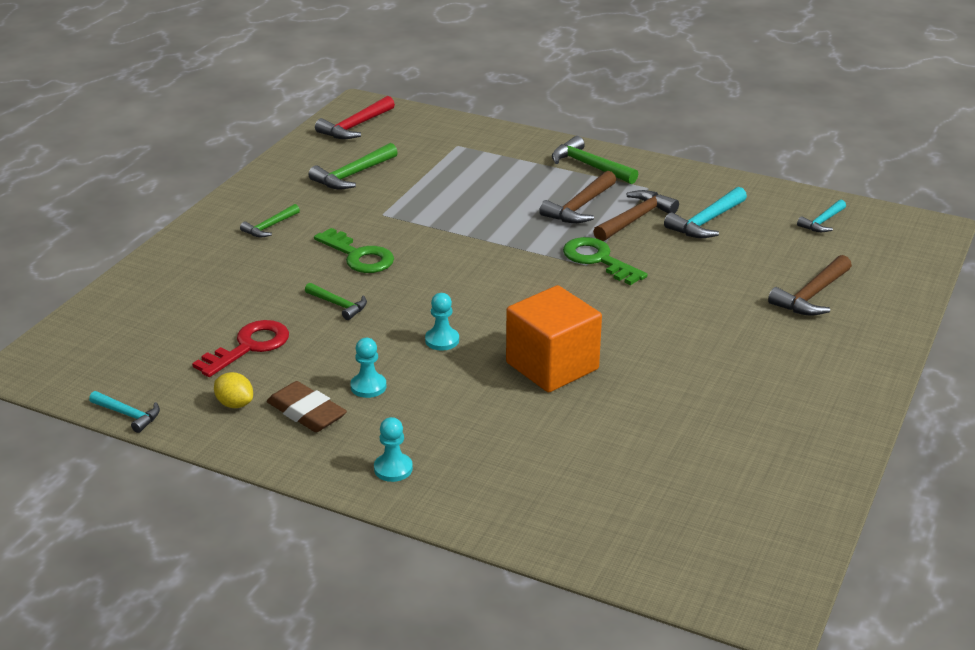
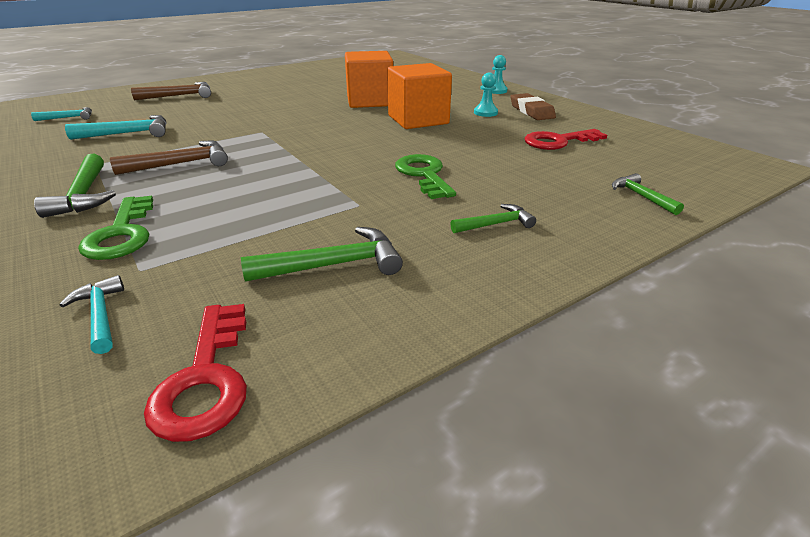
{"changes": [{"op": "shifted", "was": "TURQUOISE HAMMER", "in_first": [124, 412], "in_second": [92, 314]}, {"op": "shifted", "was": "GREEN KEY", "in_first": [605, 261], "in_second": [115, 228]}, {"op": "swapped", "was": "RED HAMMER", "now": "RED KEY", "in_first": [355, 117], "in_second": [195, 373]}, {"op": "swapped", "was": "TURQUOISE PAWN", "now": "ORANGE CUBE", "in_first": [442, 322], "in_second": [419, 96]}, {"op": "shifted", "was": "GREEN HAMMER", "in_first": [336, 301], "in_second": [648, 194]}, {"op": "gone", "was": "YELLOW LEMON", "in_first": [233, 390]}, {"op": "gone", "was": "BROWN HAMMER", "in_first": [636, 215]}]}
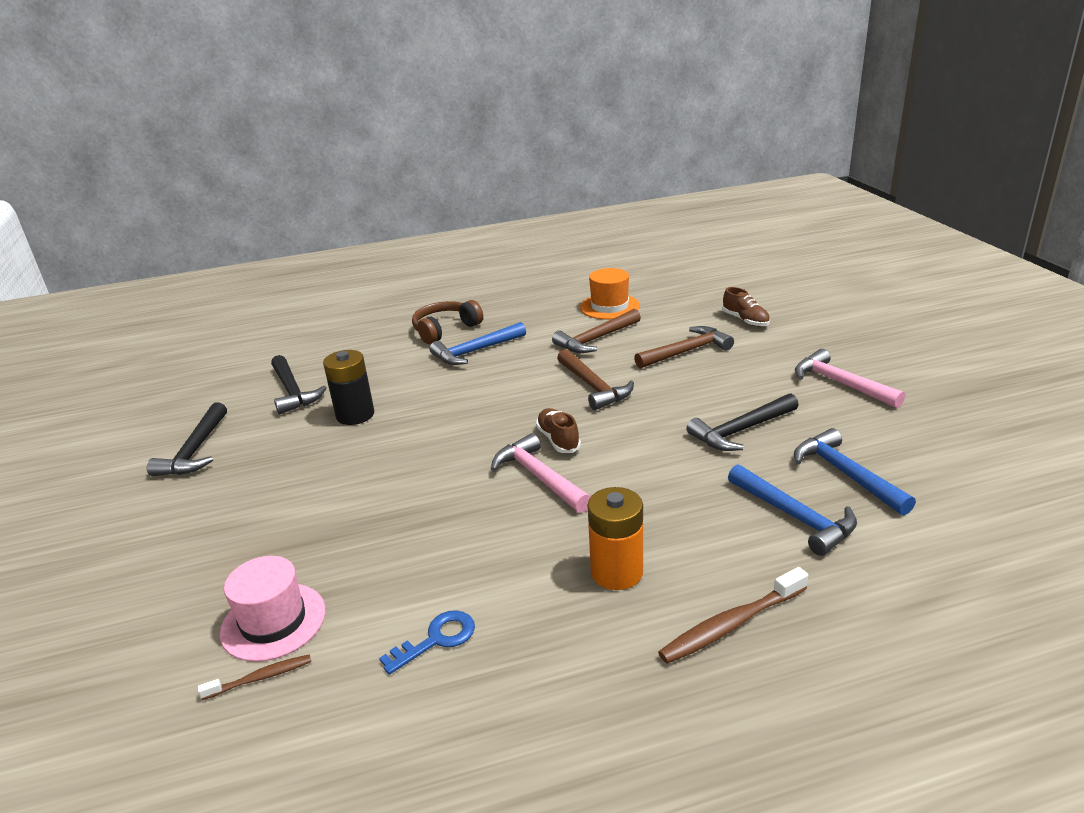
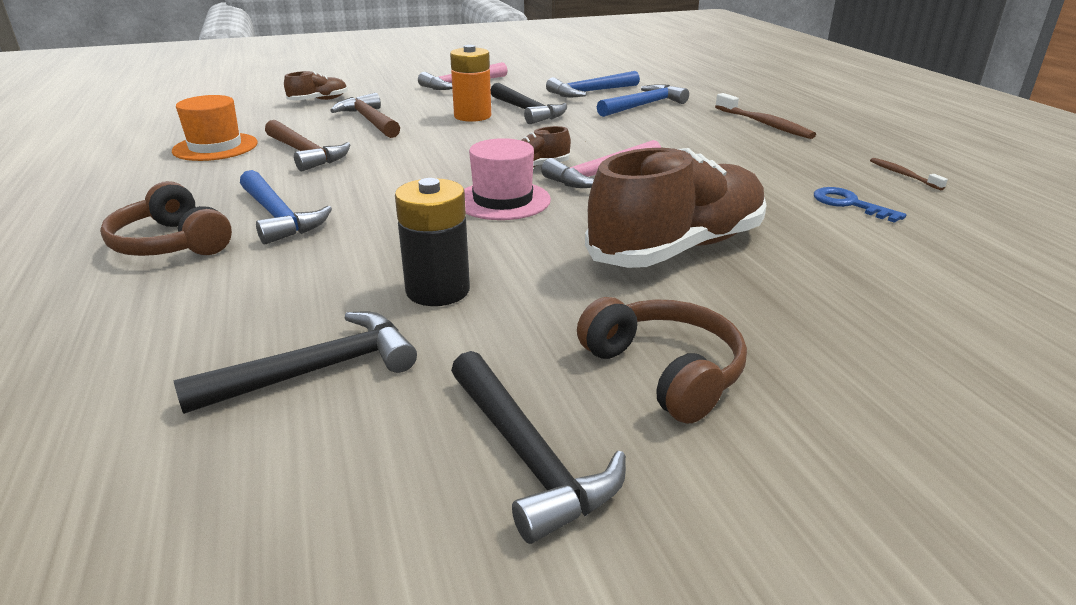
{"changes": [{"op": "shifted", "was": "ORANGE BATTERY", "in_first": [615, 538], "in_second": [470, 83]}, {"op": "rotated", "was": "BLACK HAMMER", "in_first": [187, 439], "in_second": [538, 447], "clockwise": 60}, {"op": "shifted", "was": "PINK HAT", "in_first": [272, 609], "in_second": [507, 179]}, {"op": "new", "now": "BROWN HEADPHONES", "in_second": [662, 360]}, {"op": "new", "now": "BROWN SHOE", "in_second": [676, 208]}, {"op": "shifted", "was": "BROWN TOOTHBRUSH", "in_first": [254, 677], "in_second": [909, 174]}, {"op": "gone", "was": "BROWN HAMMER", "in_first": [595, 379]}]}
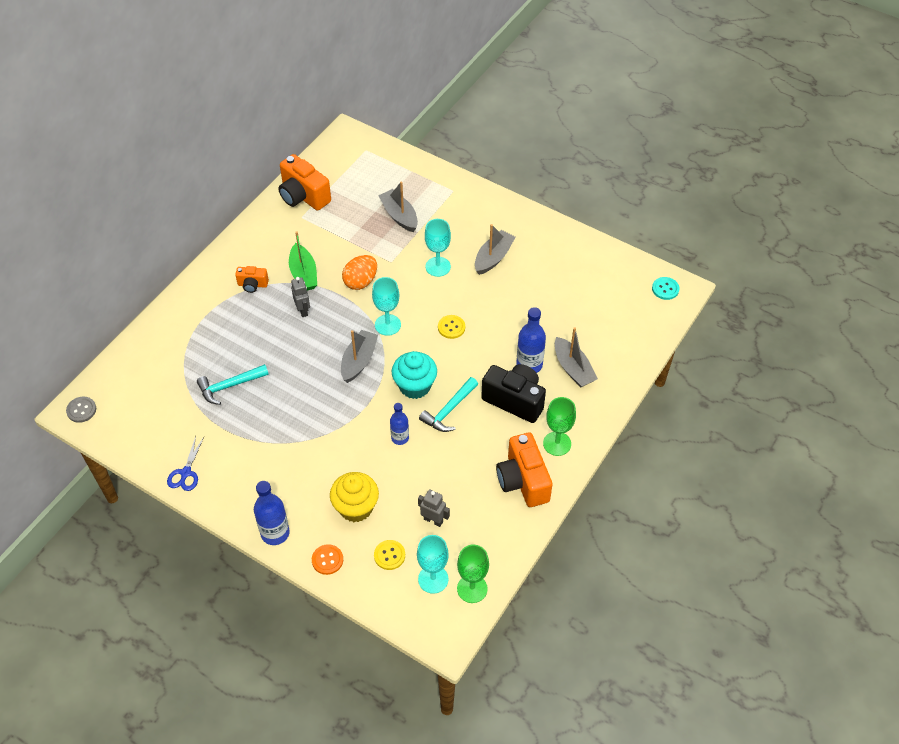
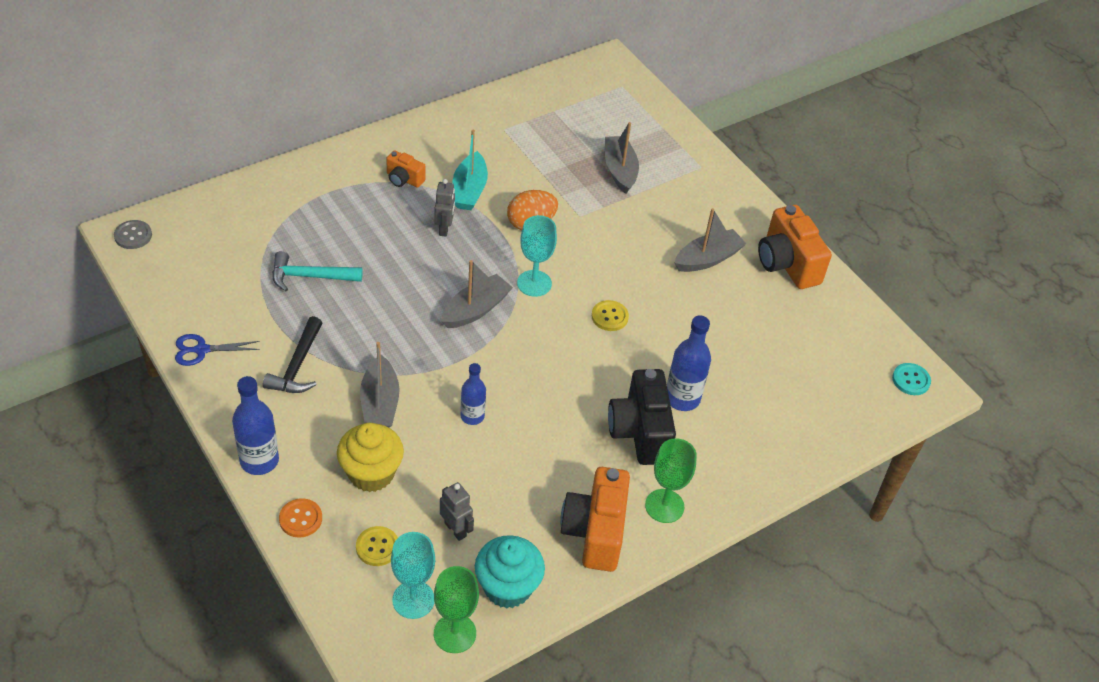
{"changes": [{"op": "rotated", "was": "BLUE SCISSORS", "in_first": [185, 463], "in_second": [217, 350], "clockwise": 45}, {"op": "new", "now": "BLACK HAMMER", "in_second": [292, 354]}, {"op": "shifted", "was": "GREY BOAT", "in_first": [576, 357], "in_second": [380, 385]}, {"op": "repainted", "was": "GREEN BOAT", "now": "TURQUOISE BOAT", "in_first": [303, 260], "in_second": [470, 170]}, {"op": "shifted", "was": "TURQUOISE CUPCAKE", "in_first": [414, 375], "in_second": [510, 572]}, {"op": "rotated", "was": "BLACK CAMERA", "in_first": [513, 393], "in_second": [642, 417], "clockwise": -150}, {"op": "shifted", "was": "ORANGE CAMERA", "in_first": [304, 182], "in_second": [795, 247]}, {"op": "gone", "was": "TURQUOISE HAMMER", "in_first": [448, 404]}, {"op": "gone", "was": "TURQUOISE GOBLET", "in_first": [438, 248]}]}
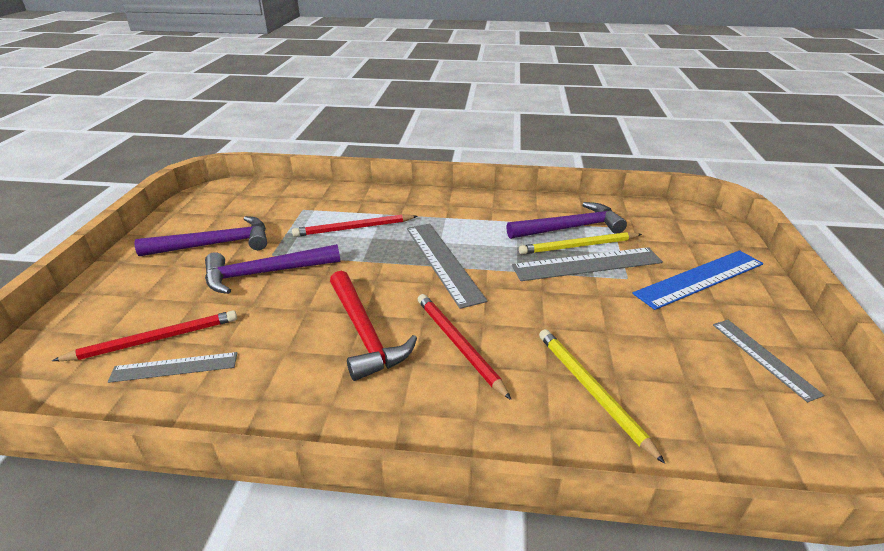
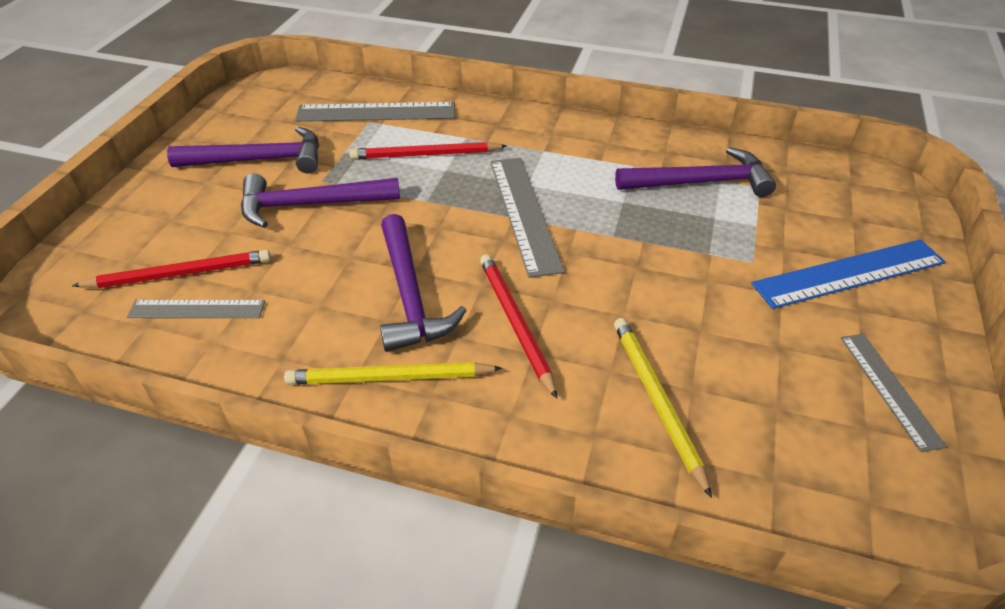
{"changes": [{"op": "shifted", "was": "YELLOW PENCIL", "in_first": [580, 243], "in_second": [393, 373]}, {"op": "shifted", "was": "GREY RULER", "in_first": [587, 264], "in_second": [375, 112]}, {"op": "repainted", "was": "RED HAMMER", "now": "PURPLE HAMMER", "in_first": [373, 326], "in_second": [423, 283]}]}
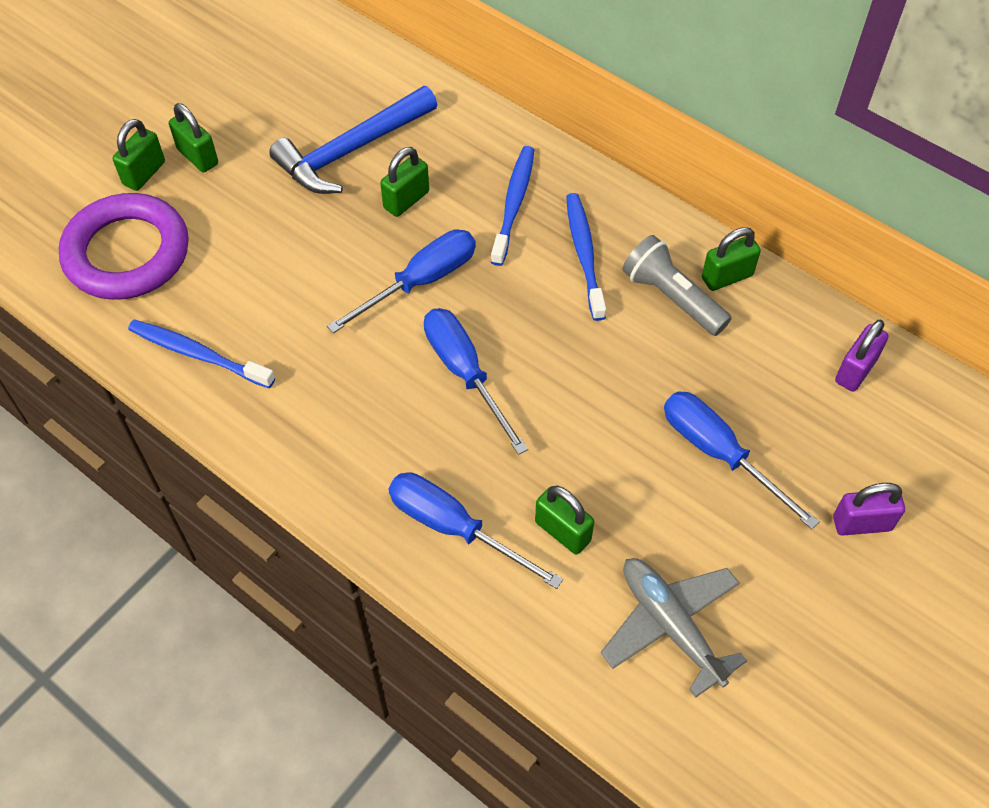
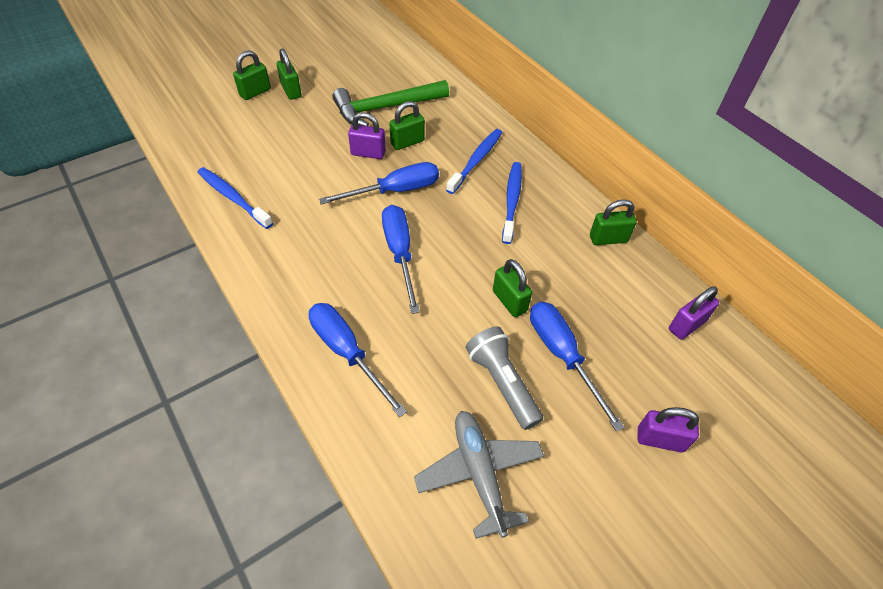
{"changes": [{"op": "repainted", "was": "BLUE HAMMER", "now": "GREEN HAMMER", "in_first": [353, 140], "in_second": [390, 103]}, {"op": "new", "now": "PURPLE PADLOCK", "in_second": [367, 135]}, {"op": "shifted", "was": "GREY FLASHLIGHT", "in_first": [677, 285], "in_second": [504, 378]}, {"op": "shifted", "was": "GREEN PADLOCK", "in_first": [564, 520], "in_second": [512, 288]}, {"op": "gone", "was": "PURPLE RING", "in_first": [124, 246]}]}
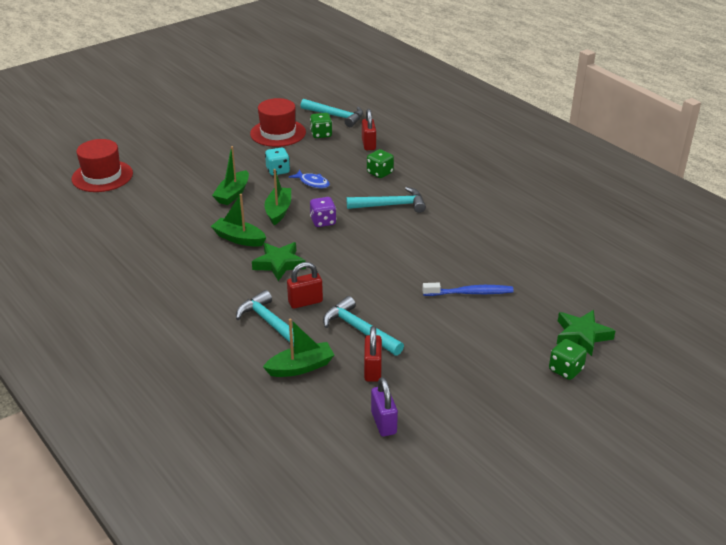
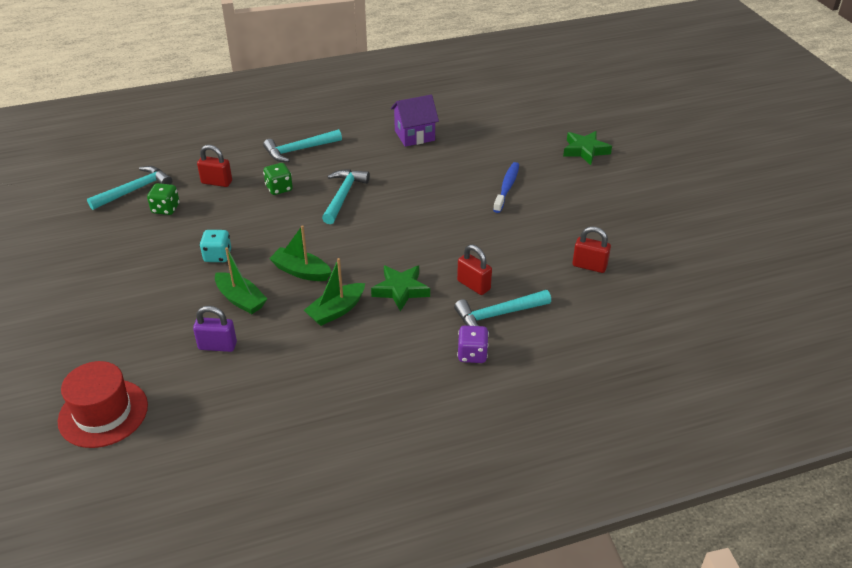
{"changes": [{"op": "shifted", "was": "PURPLE PADLOCK", "in_first": [384, 406], "in_second": [215, 329]}, {"op": "shifted", "was": "TURQUOISE HAMMER", "in_first": [363, 326], "in_second": [302, 145]}, {"op": "new", "now": "PURPLE HOUSE", "in_second": [415, 121]}, {"op": "rotated", "was": "RED PADLOCK", "in_first": [305, 285], "in_second": [474, 269], "clockwise": -45}, {"op": "shifted", "was": "PURPLE DICE", "in_first": [323, 212], "in_second": [473, 344]}, {"op": "gone", "was": "RED HAT", "in_first": [278, 122]}, {"op": "gone", "was": "GREEN BOAT", "in_first": [298, 348]}, {"op": "gone", "was": "BLUE FISH", "in_first": [309, 178]}, {"op": "gone", "was": "GREEN DICE", "in_first": [568, 359]}]}
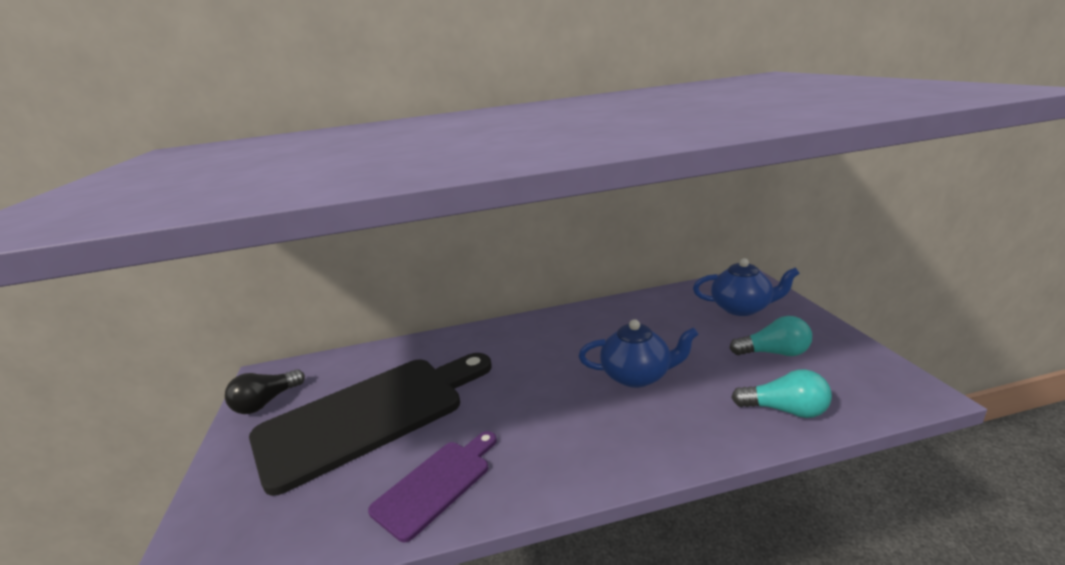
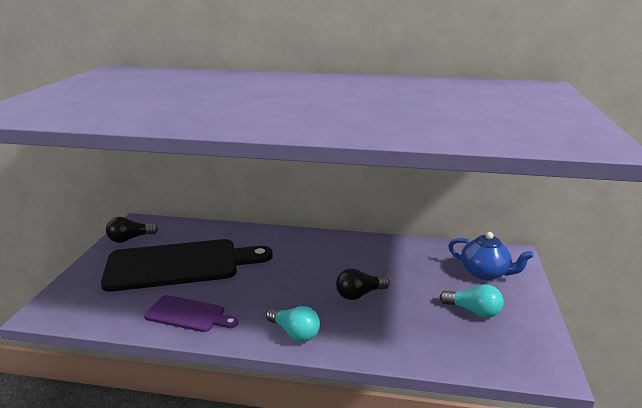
{"changes": [{"op": "rotated", "was": "PURPLE CUTTING BOARD", "in_first": [432, 486], "in_second": [191, 313], "clockwise": 45}, {"op": "shifted", "was": "TURQUOISE LIGHT BULB", "in_first": [781, 393], "in_second": [293, 324]}, {"op": "swapped", "was": "BLUE TEAPOT", "now": "BLACK LIGHT BULB", "in_first": [639, 353], "in_second": [363, 284]}]}
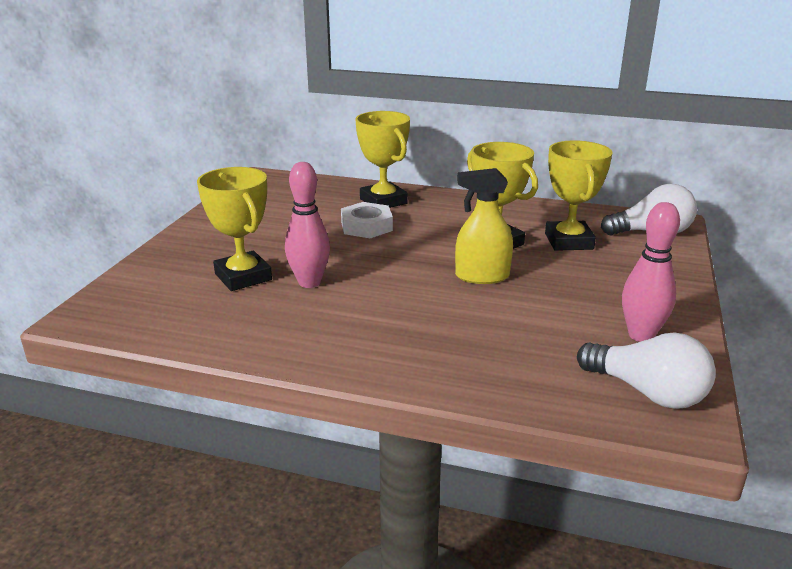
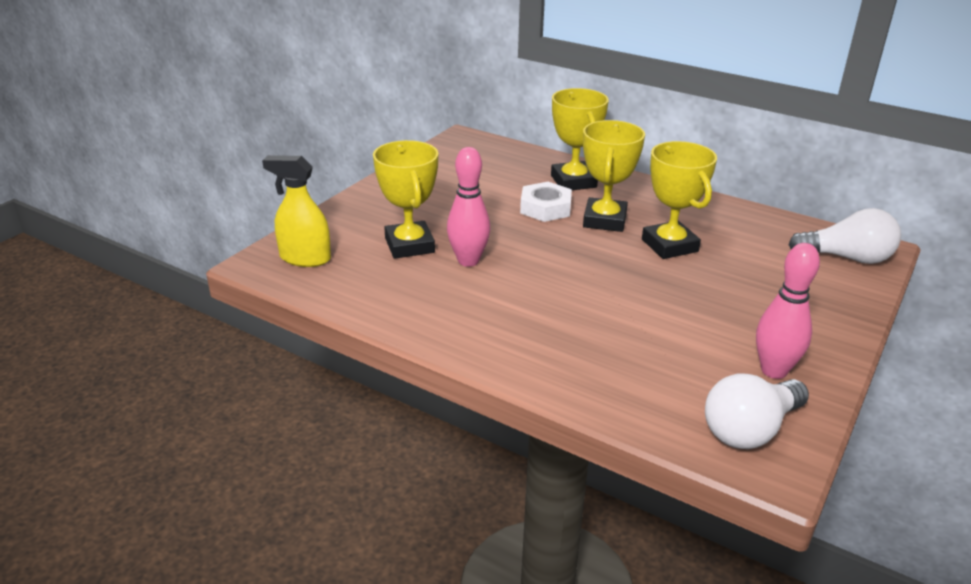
{"changes": [{"op": "shifted", "was": "YELLOW SPRAY BOTTLE", "in_first": [484, 226], "in_second": [296, 211]}, {"op": "shifted", "was": "YELLOW TROPHY", "in_first": [578, 195], "in_second": [614, 176]}, {"op": "rotated", "was": "WHITE LIGHT BULB", "in_first": [646, 370], "in_second": [757, 411], "clockwise": 90}]}
